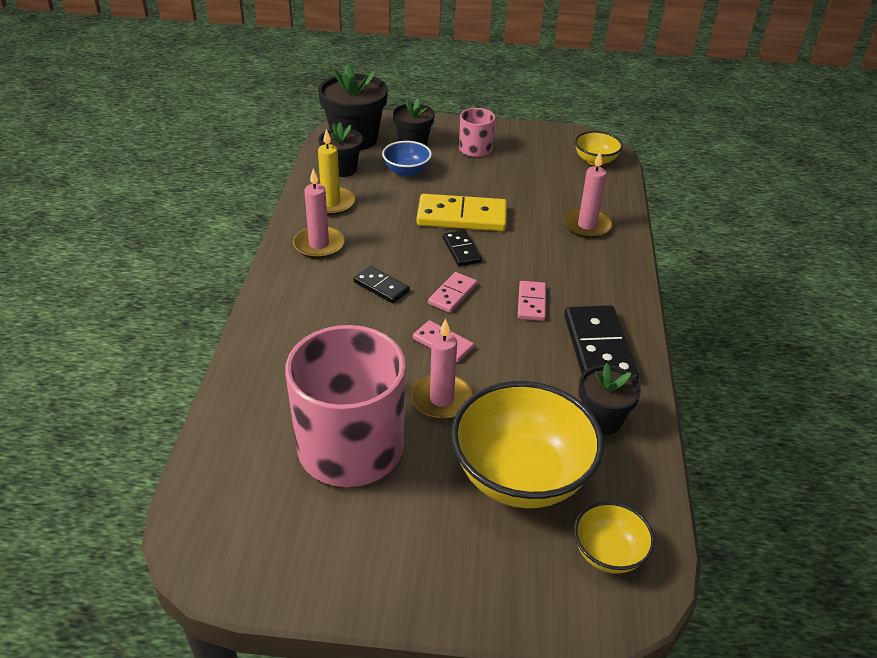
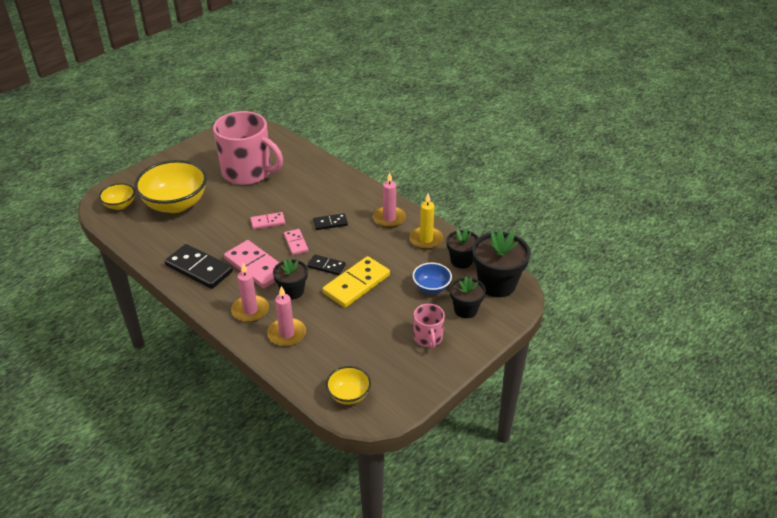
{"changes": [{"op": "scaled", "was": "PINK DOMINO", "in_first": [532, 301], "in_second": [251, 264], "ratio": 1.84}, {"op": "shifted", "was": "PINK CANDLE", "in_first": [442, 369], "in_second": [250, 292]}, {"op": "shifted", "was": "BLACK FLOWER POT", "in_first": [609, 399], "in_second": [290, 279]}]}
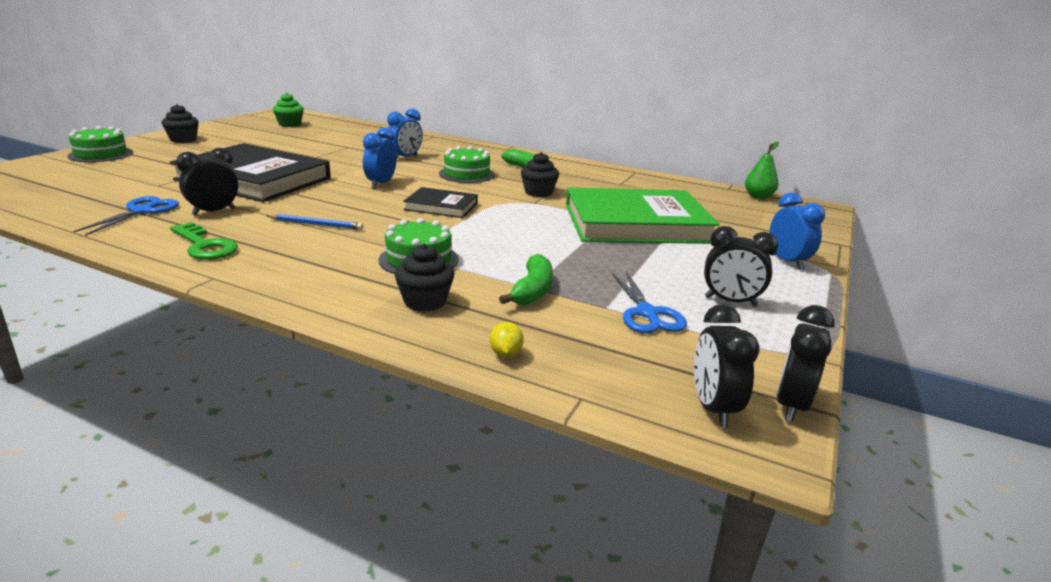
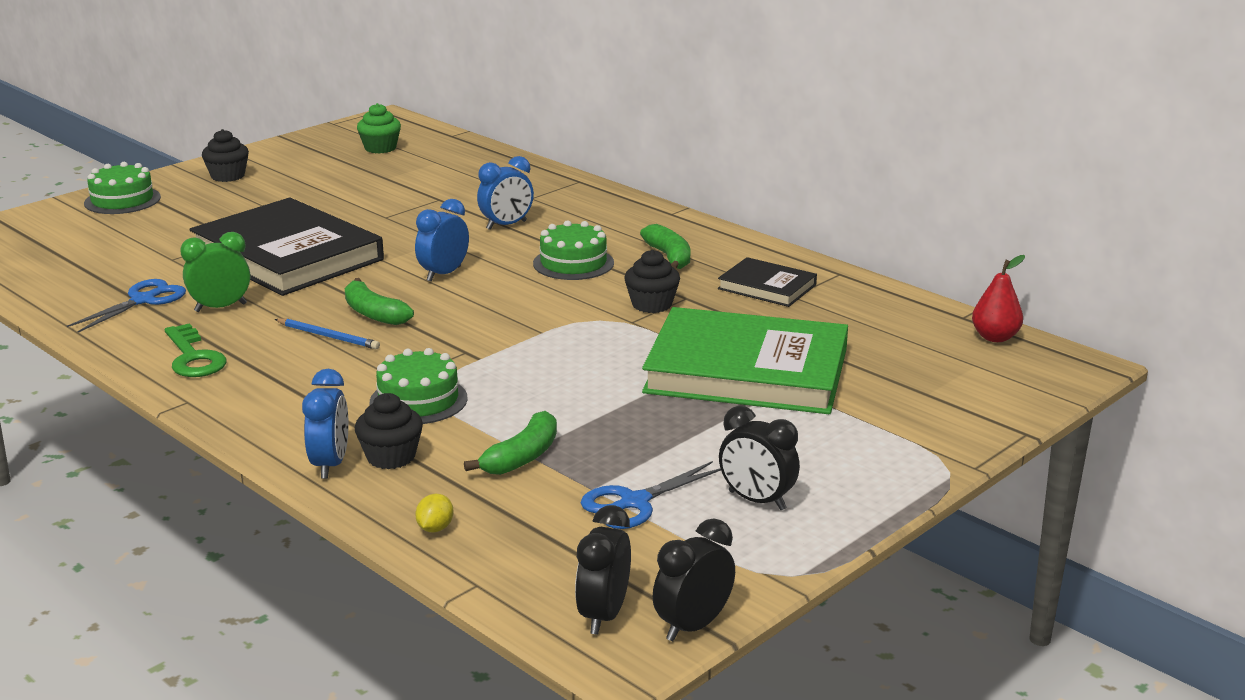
{"changes": [{"op": "repainted", "was": "BLACK CLOCK", "now": "GREEN CLOCK", "in_first": [207, 182], "in_second": [215, 272]}, {"op": "shifted", "was": "BLUE CLOCK", "in_first": [797, 231], "in_second": [325, 424]}, {"op": "new", "now": "GREEN BANANA", "in_second": [379, 301]}, {"op": "rotated", "was": "BLUE SCISSORS", "in_first": [649, 302], "in_second": [651, 495], "clockwise": 45}, {"op": "shifted", "was": "BLACK BOOK", "in_first": [440, 202], "in_second": [767, 282]}, {"op": "repainted", "was": "GREEN PEAR", "now": "RED PEAR", "in_first": [762, 170], "in_second": [998, 298]}]}
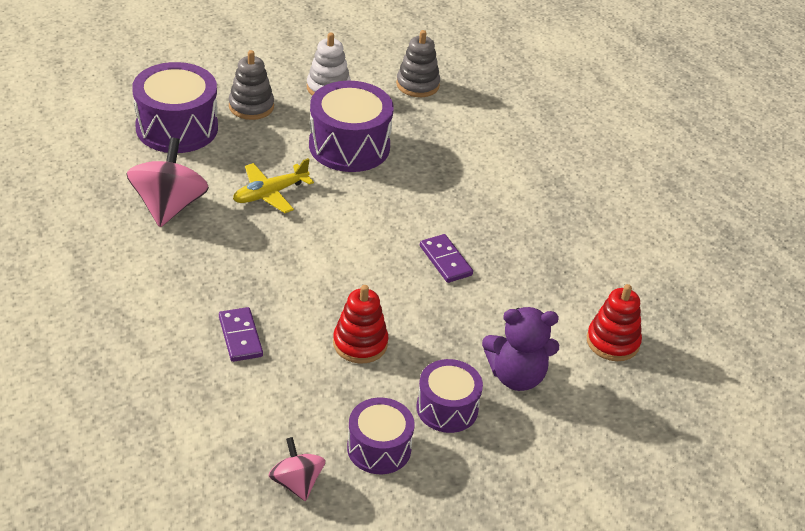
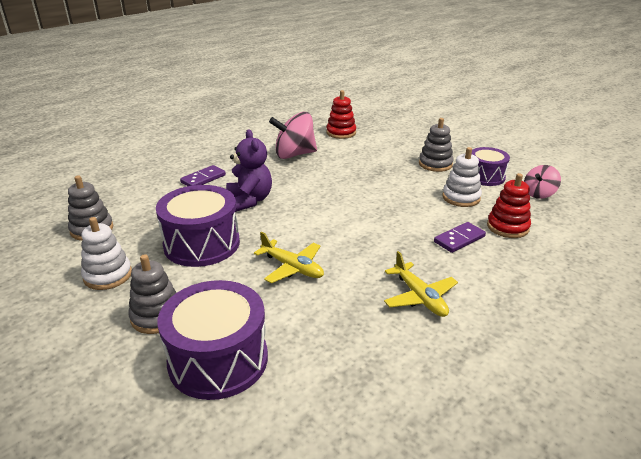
{"changes": [{"op": "shifted", "was": "PURPLE DOMINO", "in_first": [446, 258], "in_second": [203, 175]}, {"op": "shifted", "was": "PURPLE TEDDY BEAR", "in_first": [520, 349], "in_second": [249, 170]}, {"op": "shifted", "was": "PINK SPINNING TOP", "in_first": [167, 182], "in_second": [293, 135]}, {"op": "new", "now": "YELLOW PLANE", "in_second": [421, 284]}, {"op": "swapped", "was": "PURPLE DRUM", "now": "GREY STACKING TOY", "in_first": [449, 396], "in_second": [436, 145]}, {"op": "new", "now": "WHITE STACKING TOY", "in_second": [462, 177]}, {"op": "shifted", "was": "RED STACKING TOY", "in_first": [360, 324], "in_second": [509, 205]}]}
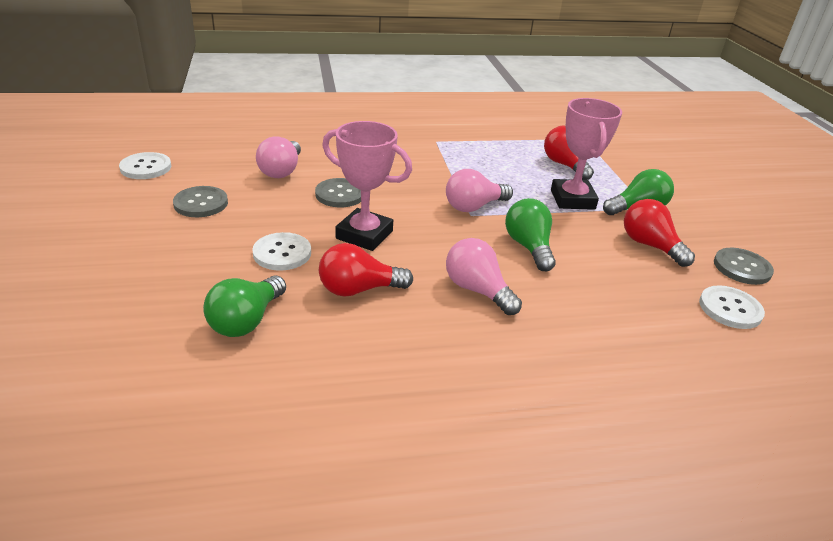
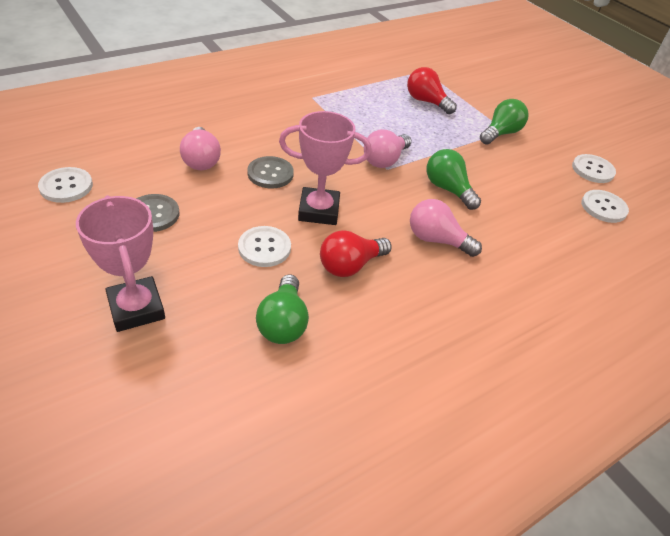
{"changes": [{"op": "shifted", "was": "PINK TROPHY", "in_first": [586, 154], "in_second": [120, 263]}, {"op": "repainted", "was": "GREY BUTTON", "now": "WHITE BUTTON", "in_first": [744, 266], "in_second": [594, 168]}, {"op": "gone", "was": "RED LIGHT BULB", "in_first": [659, 233]}]}
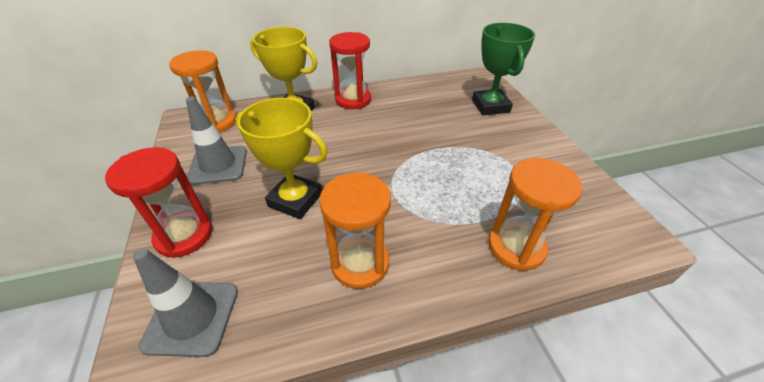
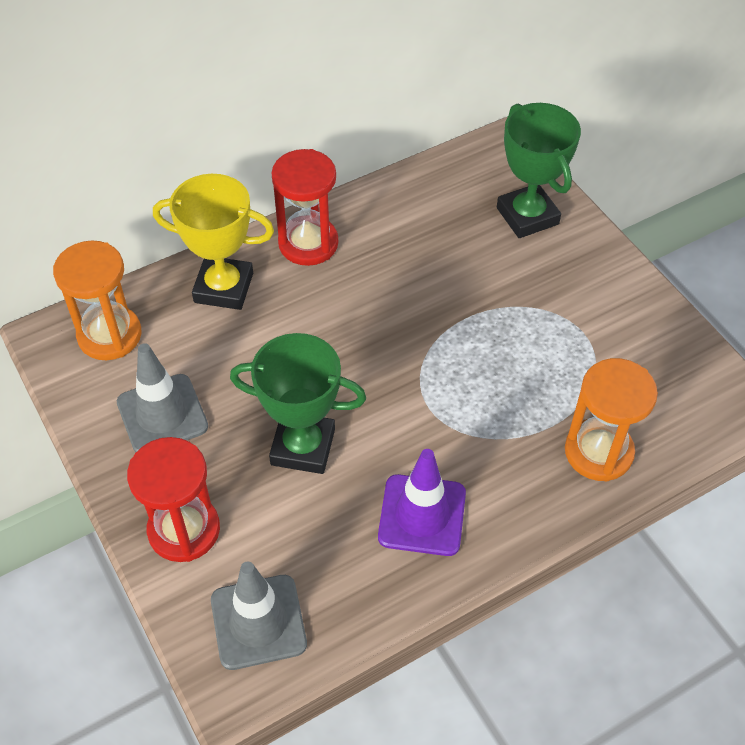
{"changes": [{"op": "repainted", "was": "YELLOW TROPHY", "now": "GREEN TROPHY", "in_first": [282, 158], "in_second": [298, 403]}, {"op": "swapped", "was": "ORANGE HOURGLASS", "now": "PURPLE TRAFFIC CONE", "in_first": [355, 230], "in_second": [422, 502]}]}
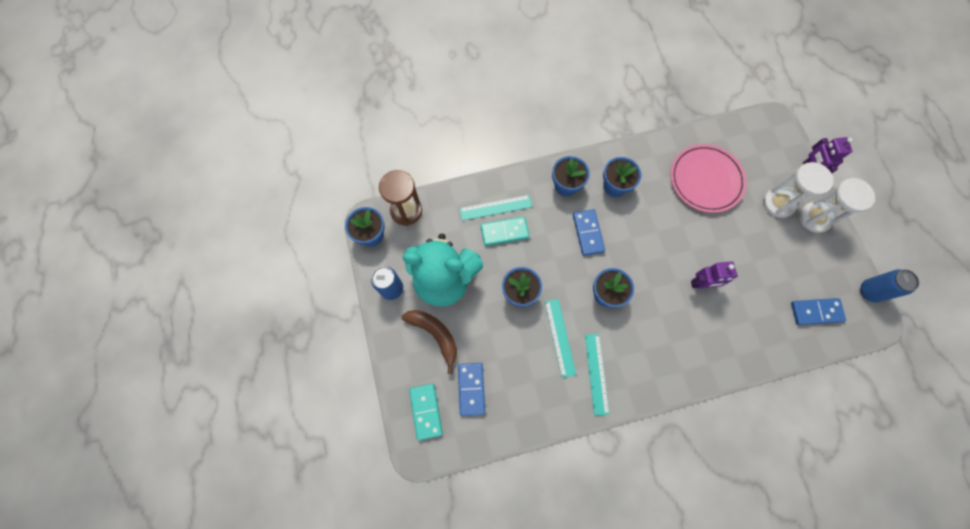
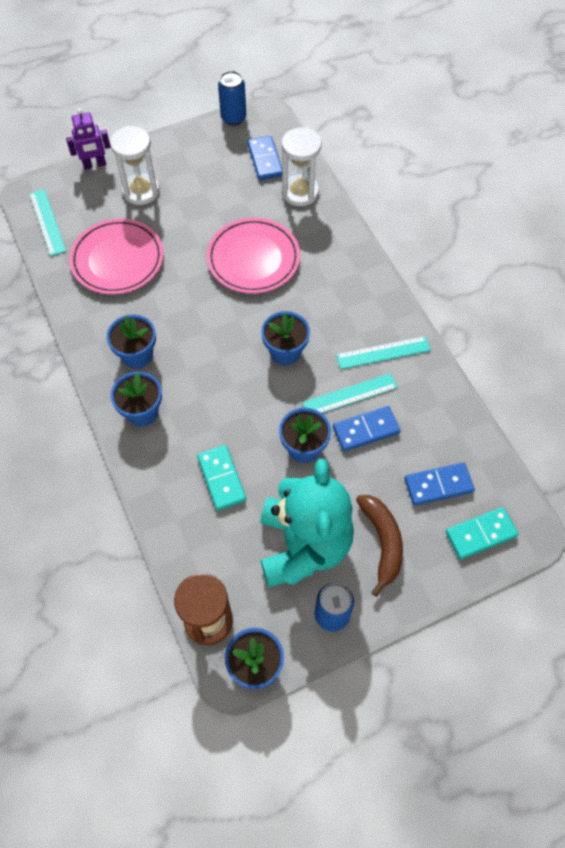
{"changes": [{"op": "shifted", "was": "TURQUOISE RULER", "in_first": [496, 208], "in_second": [47, 222]}, {"op": "swapped", "was": "PURPLE ROBOT", "now": "PINK PLATE", "in_first": [714, 275], "in_second": [253, 256]}, {"op": "shifted", "was": "WHITE HOURGLASS", "in_first": [837, 205], "in_second": [302, 166]}, {"op": "shifted", "was": "BLUE DOMINO", "in_first": [589, 232], "in_second": [367, 429]}, {"op": "rotated", "was": "BROWN BANANA", "in_first": [429, 342], "in_second": [379, 546], "clockwise": 135}]}
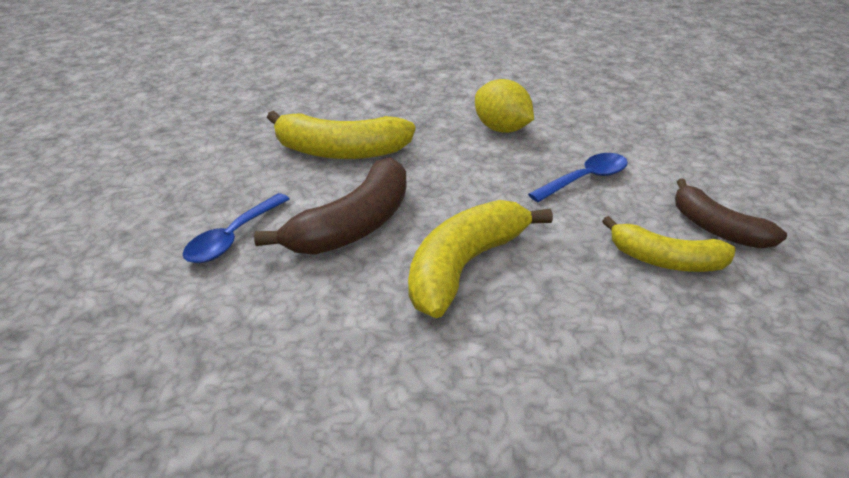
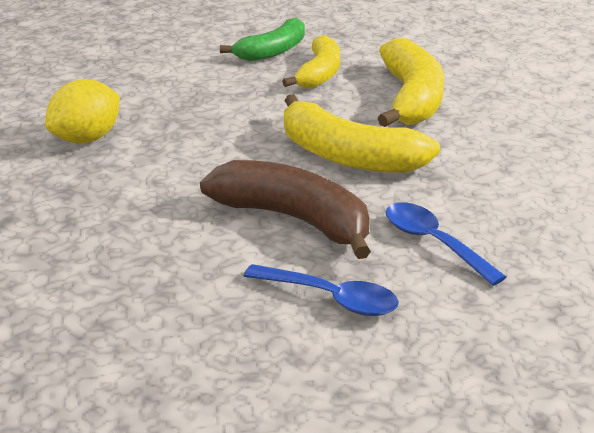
{"changes": [{"op": "repainted", "was": "BROWN BANANA", "now": "GREEN BANANA", "in_first": [731, 213], "in_second": [262, 39]}, {"op": "shifted", "was": "YELLOW BANANA", "in_first": [341, 135], "in_second": [411, 82]}, {"op": "shifted", "was": "BLUE SPOON", "in_first": [578, 177], "in_second": [446, 244]}]}
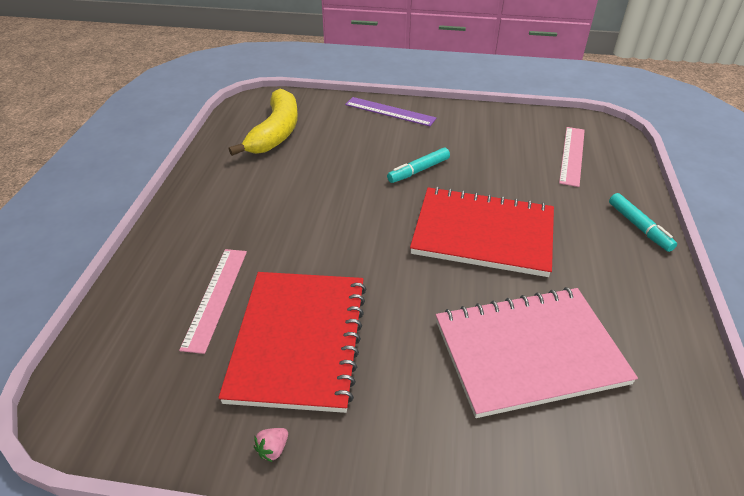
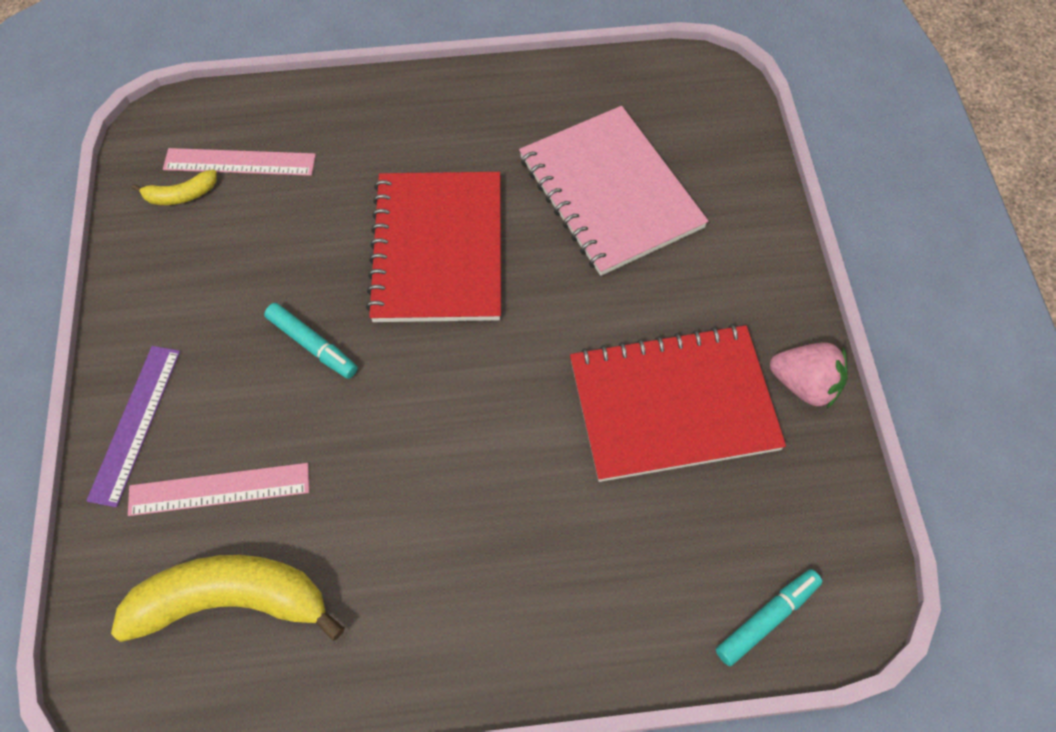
{"changes": [{"op": "shifted", "was": "PINK RULER", "in_first": [213, 301], "in_second": [218, 489]}, {"op": "new", "now": "YELLOW BANANA", "in_second": [174, 187]}, {"op": "shifted", "was": "TURQUOISE MARKER", "in_first": [643, 222], "in_second": [769, 617]}, {"op": "scaled", "was": "PINK STRAWBERRY", "in_first": [271, 445], "in_second": [809, 376], "ratio": 2.06}]}
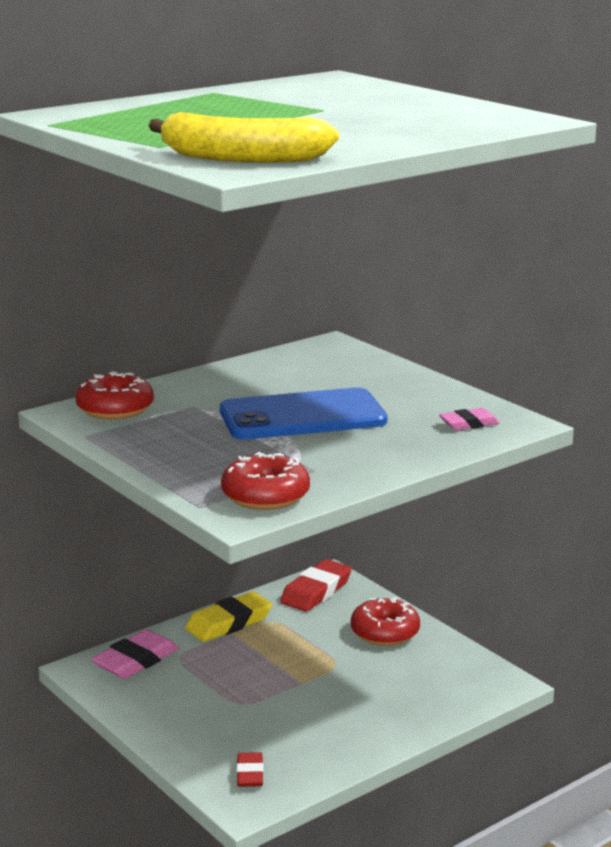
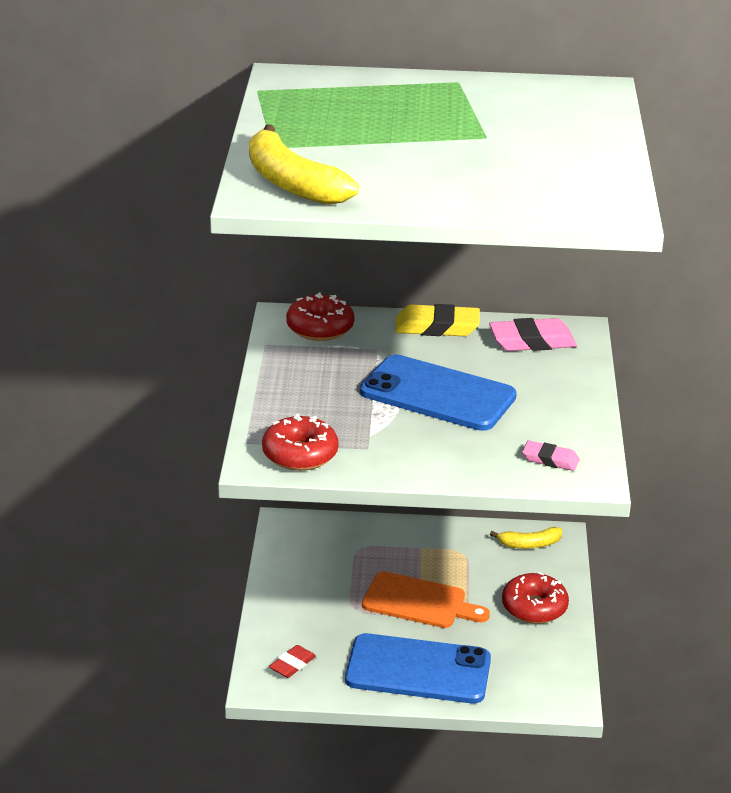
{"changes": [{"op": "new", "now": "BLUE PHONE", "in_second": [418, 668]}, {"op": "new", "now": "ORANGE CUTTING BOARD", "in_second": [426, 599]}, {"op": "shifted", "was": "YELLOW ERASER", "in_first": [228, 616], "in_second": [437, 320]}, {"op": "shifted", "was": "PINK ERASER", "in_first": [135, 654], "in_second": [533, 334]}, {"op": "swapped", "was": "RED ERASER", "now": "YELLOW BANANA", "in_first": [316, 585], "in_second": [526, 538]}]}
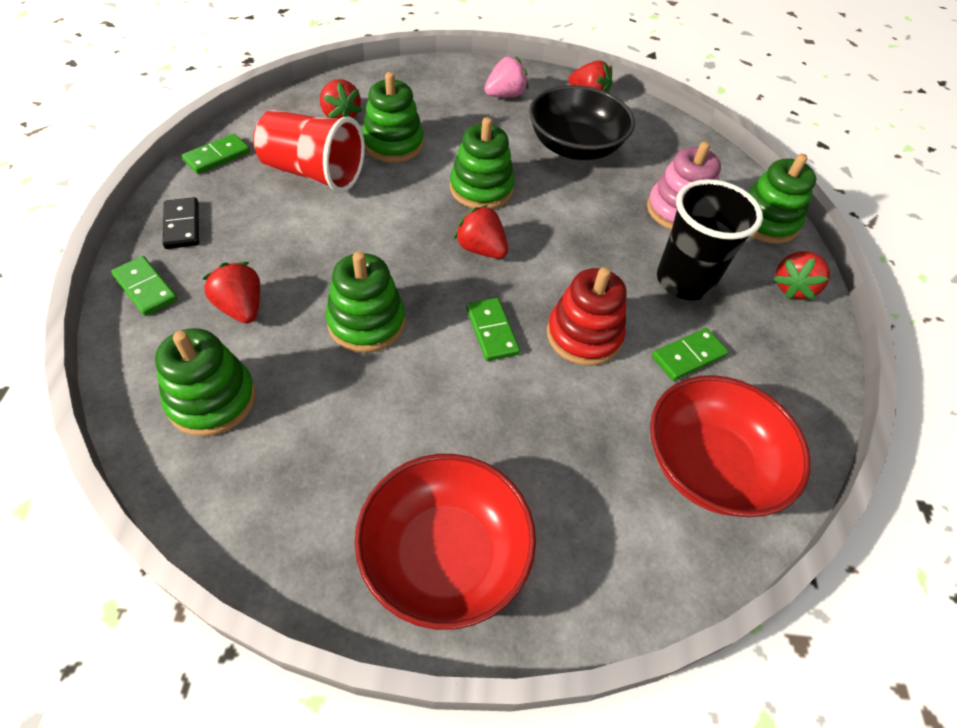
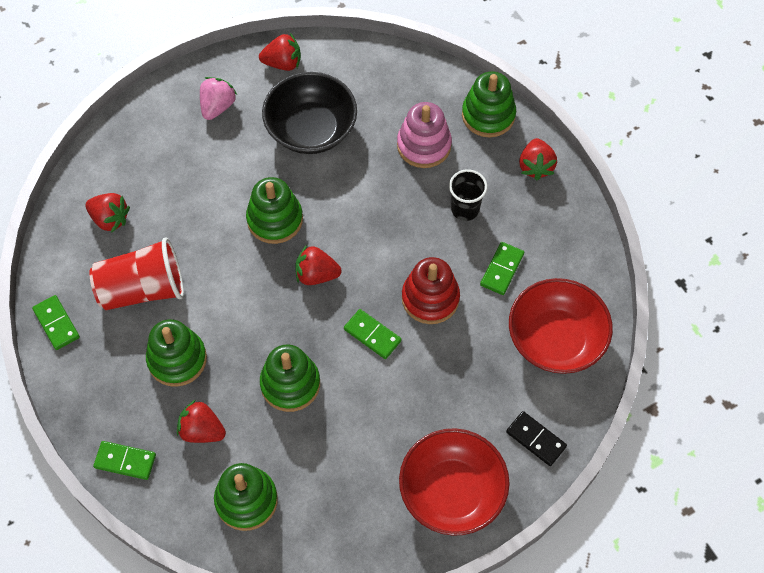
{"changes": [{"op": "rotated", "was": "GREEN DOMINO", "in_first": [216, 154], "in_second": [56, 322], "clockwise": -45}, {"op": "shifted", "was": "GREEN STACKING TOY", "in_first": [393, 117], "in_second": [176, 353]}, {"op": "scaled", "was": "BLACK CUP", "in_first": [710, 239], "in_second": [468, 195], "ratio": 0.61}, {"op": "shifted", "was": "BLACK DOMINO", "in_first": [181, 223], "in_second": [536, 438]}]}
